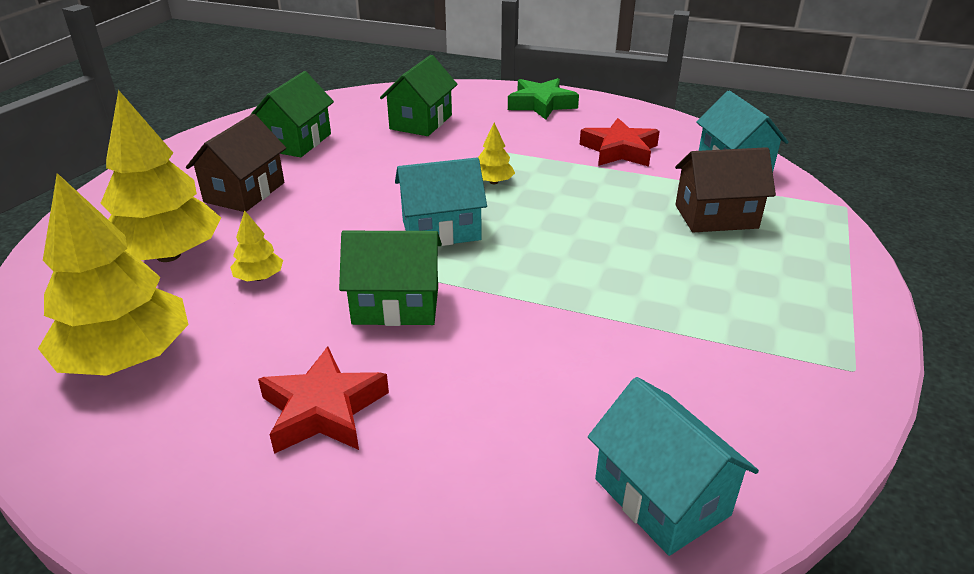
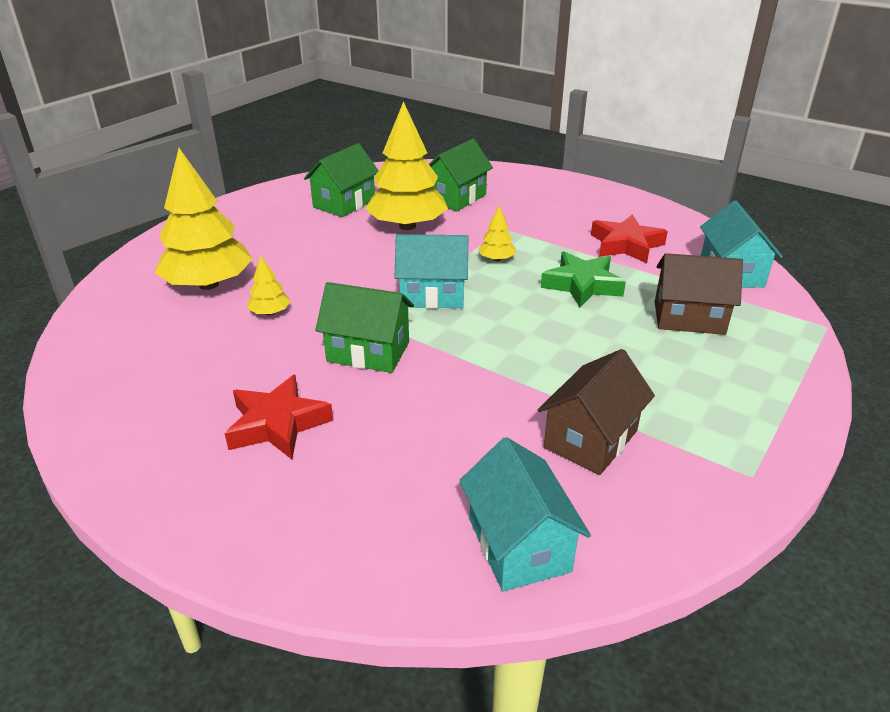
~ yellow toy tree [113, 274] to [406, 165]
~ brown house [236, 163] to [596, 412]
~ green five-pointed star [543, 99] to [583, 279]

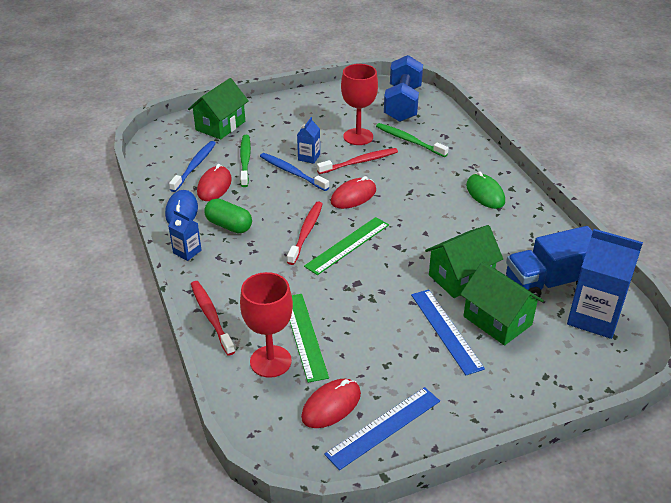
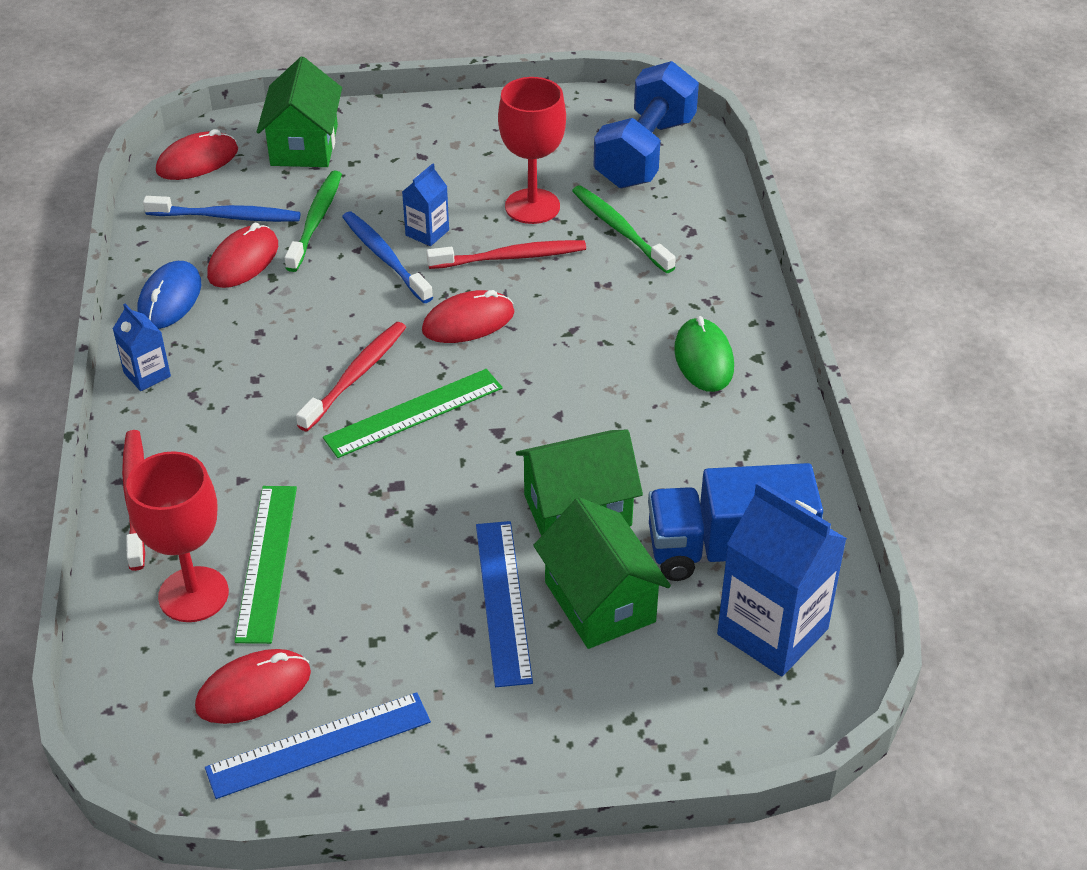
~ cobalt dental brush [192, 166] = [222, 209] 60 degrees clockwise
~ green house [218, 108] = [299, 112] 45 degrees counterclockwise
- green pill shape [228, 216]
+ crimson mouse [197, 154]

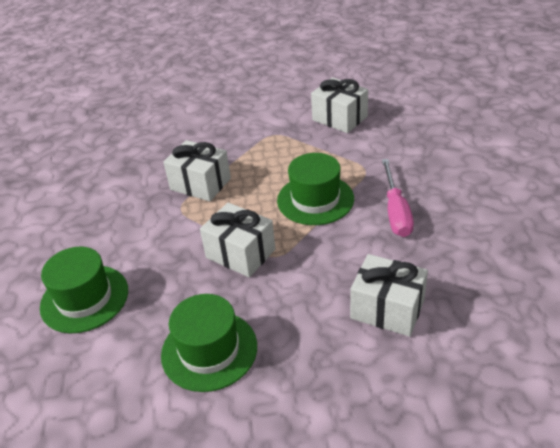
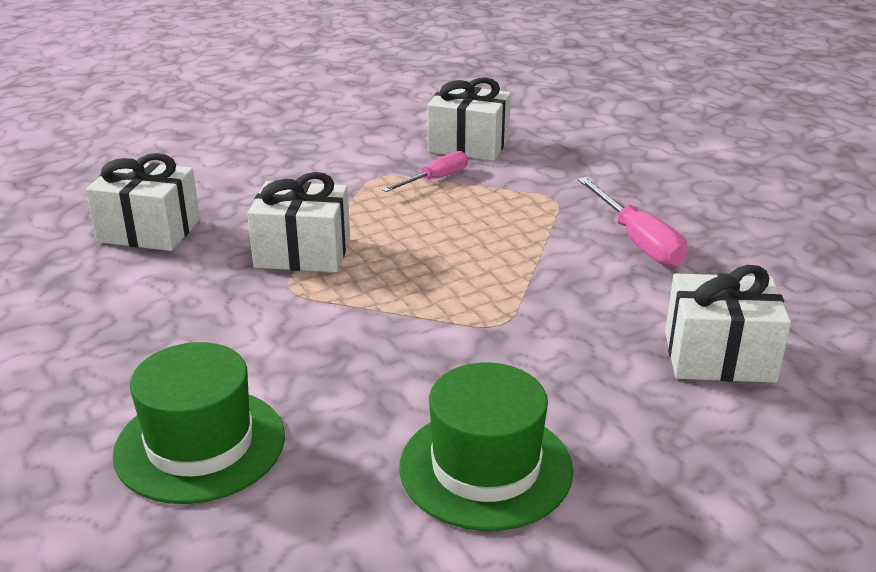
~ snow-white wrapped gift [237, 240] to [143, 202]
- green tall hat [315, 189]
+ rose-pink hand screwdriver [425, 171]

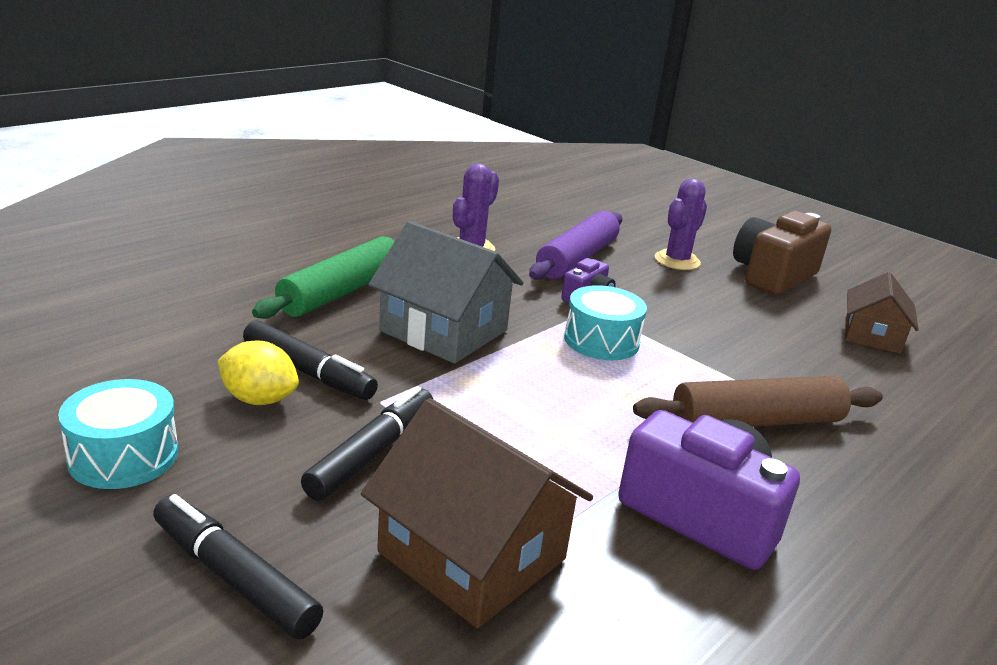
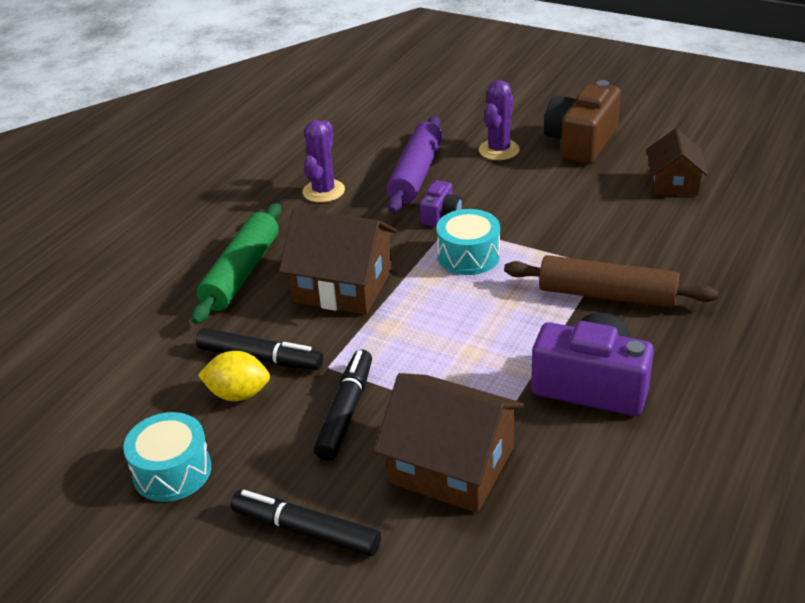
~ gray house [446, 292] to brown house [338, 261]
~ brown rolling pin [758, 401] = [611, 281] 45 degrees clockwise

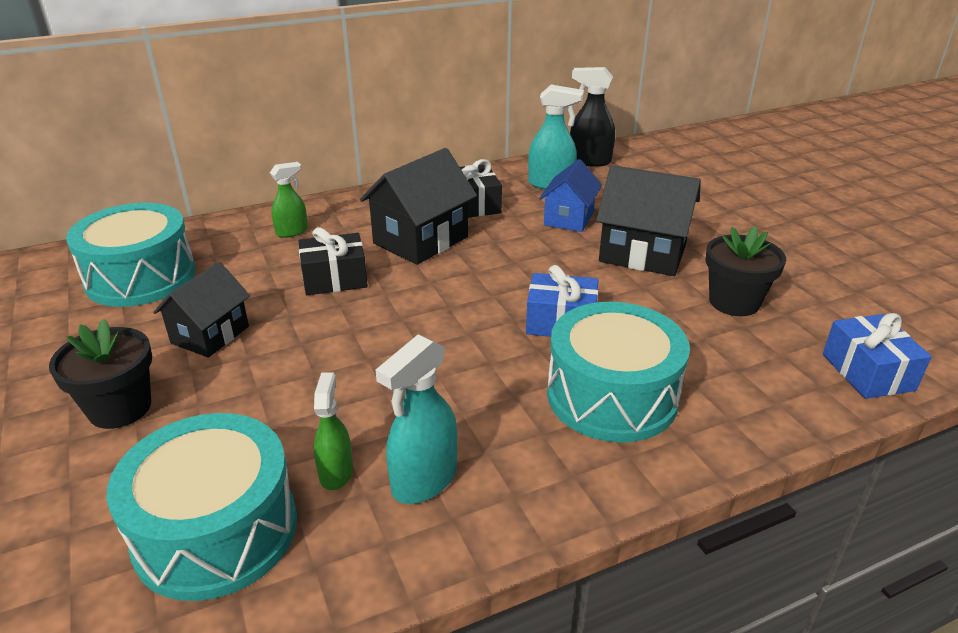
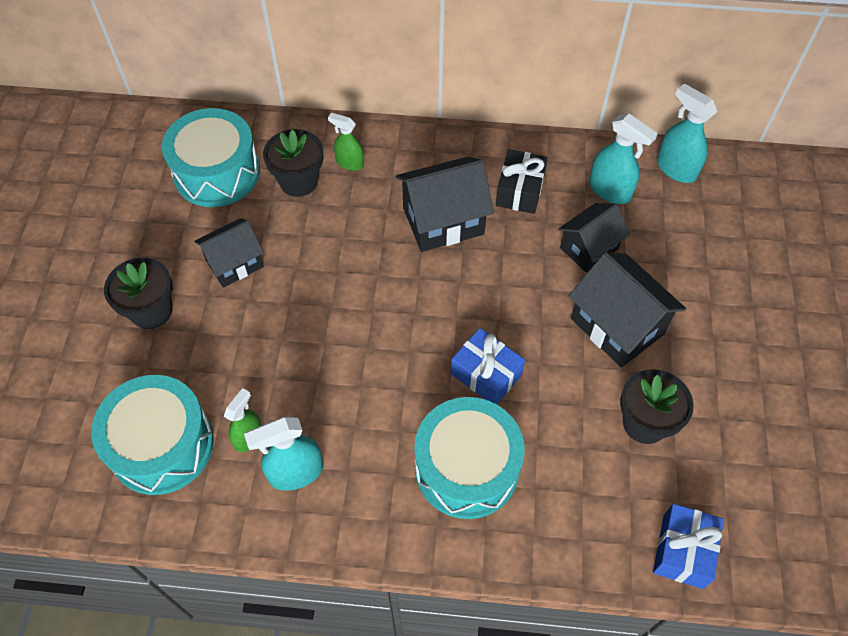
~ green sprayer [289, 200] = [346, 142] 150 degrees counterclockwise
- jet-black wrapped gift [333, 261]
~ cobalt house [570, 195] to jet-black house [594, 238]
~ jet-black sprayer [592, 117] to turquoise sprayer [687, 133]
+ jet-black potted plant [293, 163]

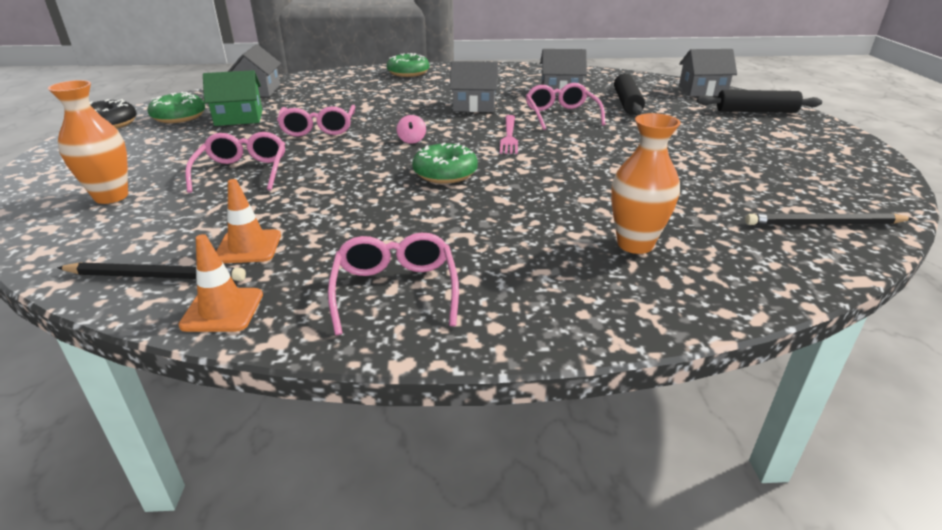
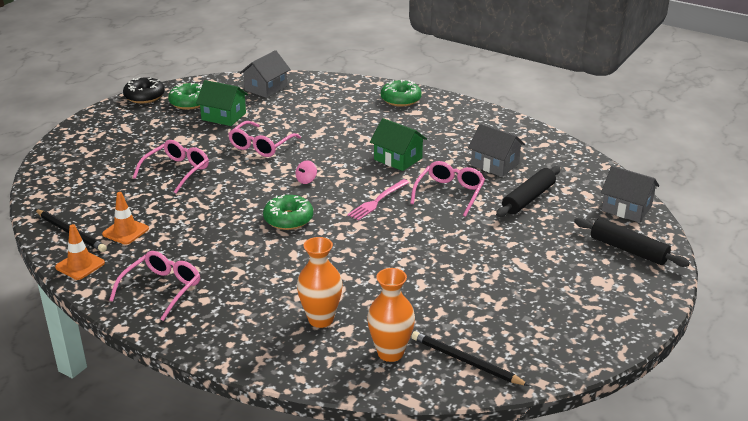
~ bright orange flower vase [88, 142] to [391, 315]
~ gray house [474, 86] to green house [398, 144]

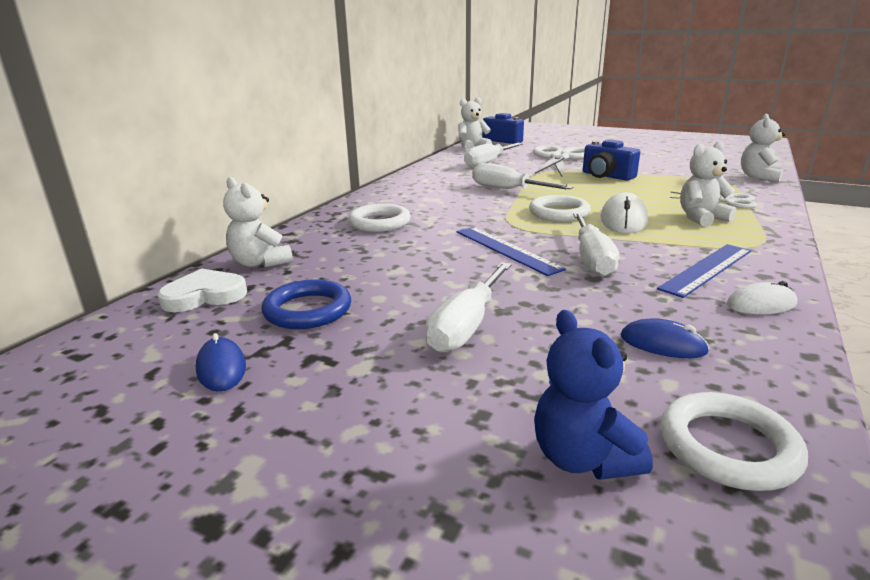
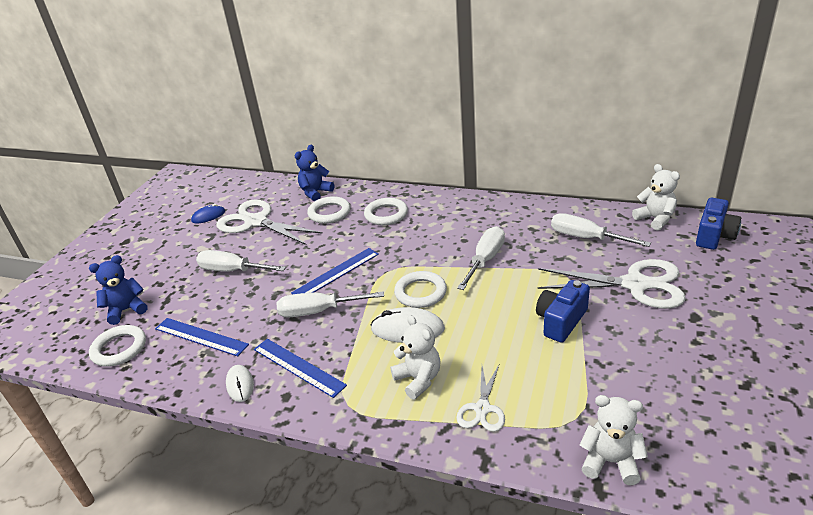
- snow-white love heart [202, 290]
~ snow-white teddy [258, 222] to cobalt teddy [314, 173]
~ cobalt hoop [306, 304] to snow-white shears [269, 222]
~ cobalt mouse [665, 338] to cobalt ruler [202, 337]
+ snow-white hoop [328, 210]

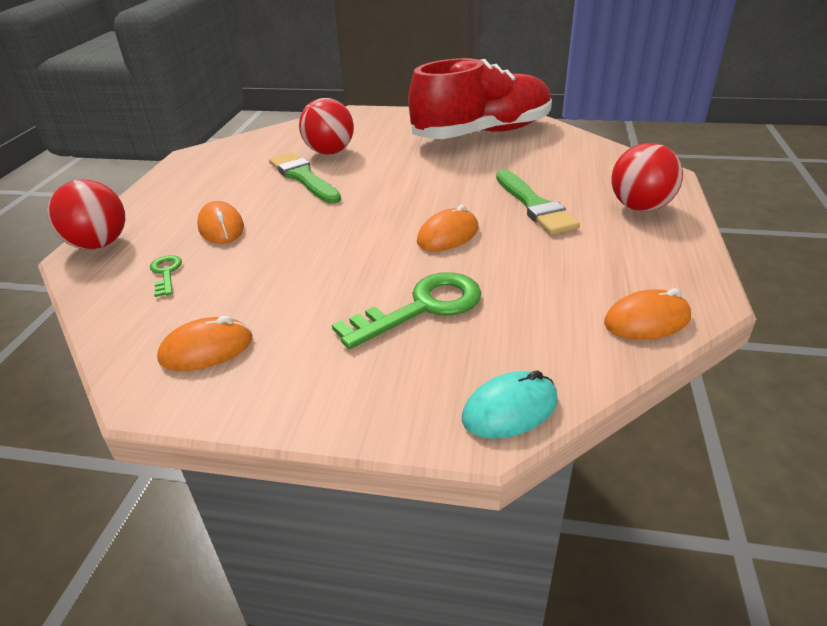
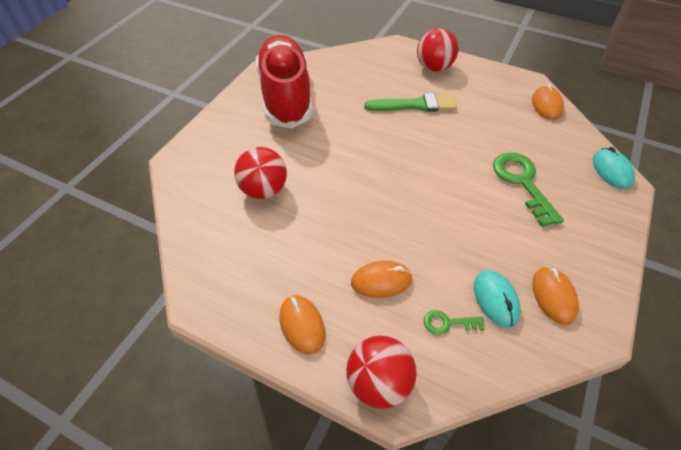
- green brush [305, 178]
~ bright orange mouse [448, 228] to [302, 325]
+ turquoise mouse [497, 299]

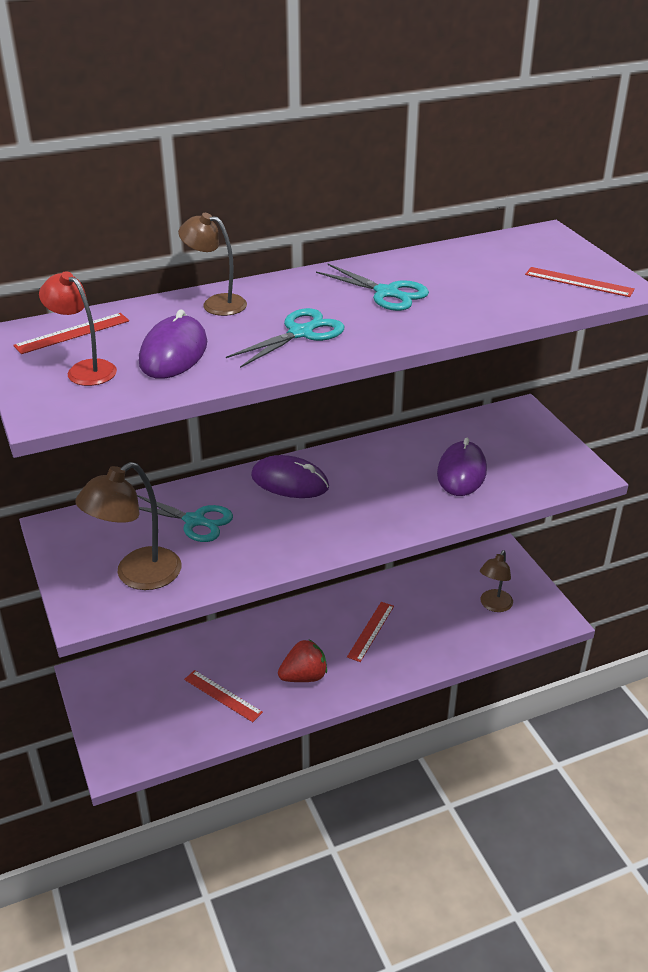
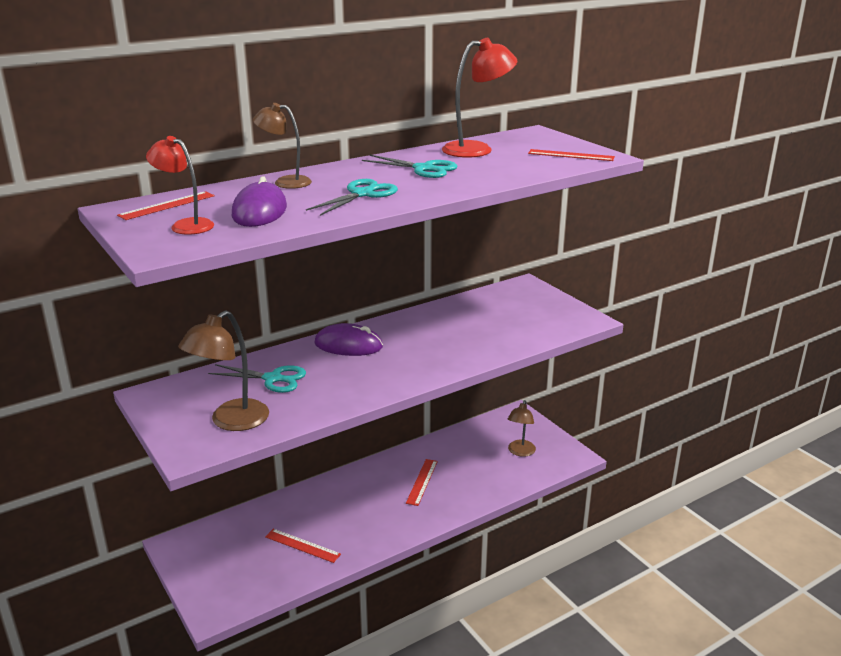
- crimson strawberry [302, 660]
- violet mouse [462, 467]
+ crimson lamp [479, 98]

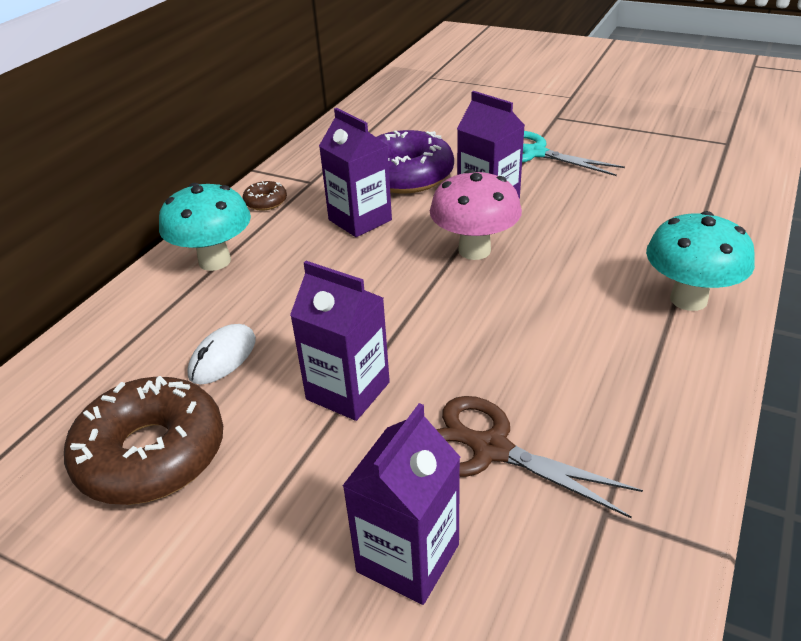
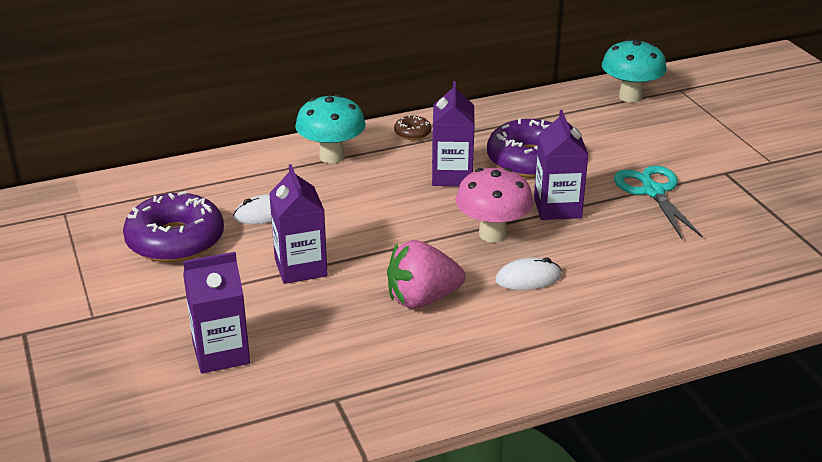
~ brown doughnut [143, 440] to violet doughnut [173, 226]
- brown shears [539, 457]
~ turquoise mushroom [700, 261] to [634, 70]
+ rose-pink strawberry [426, 274]
+ snow-white mouse [528, 274]

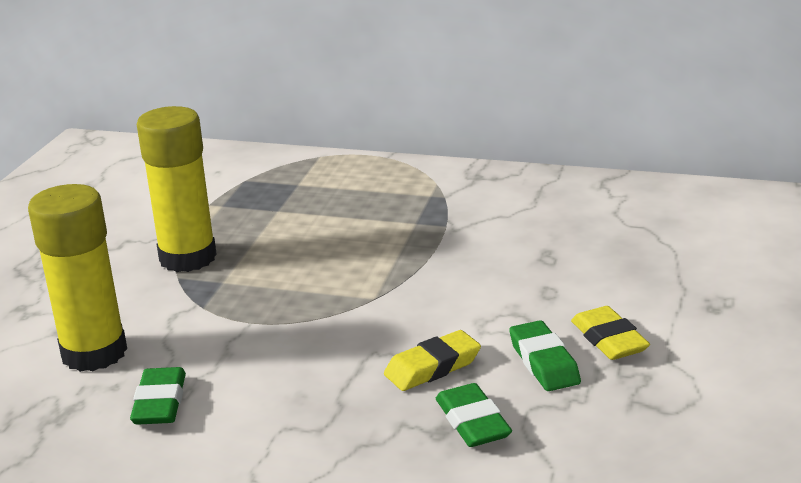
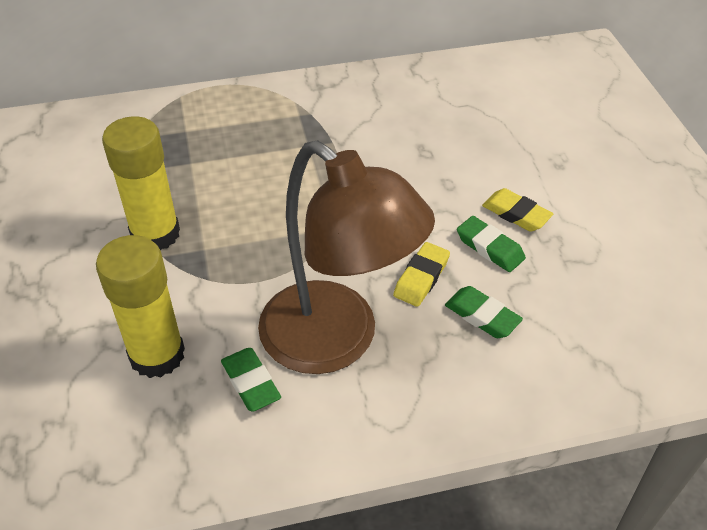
+ brown lamp [346, 257]

